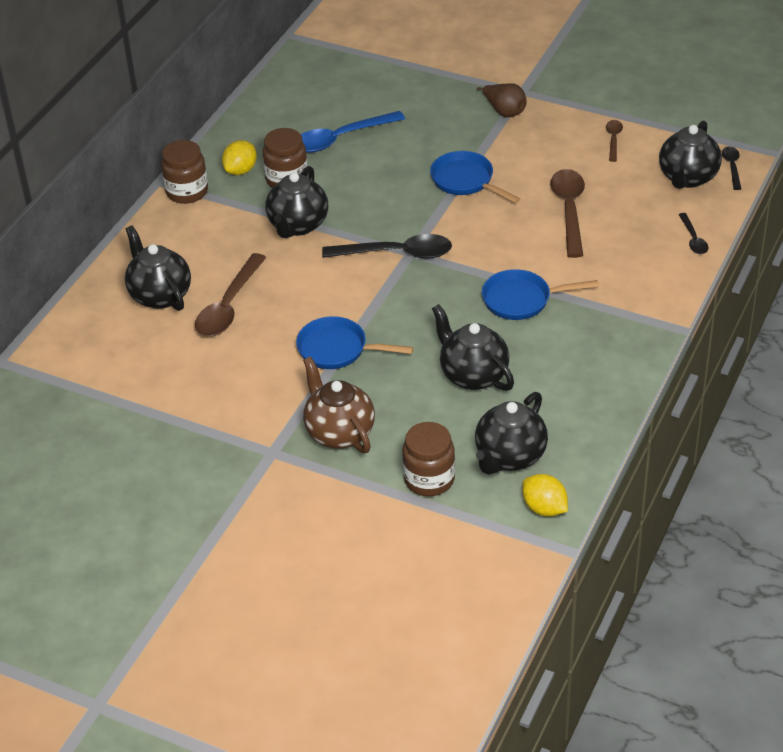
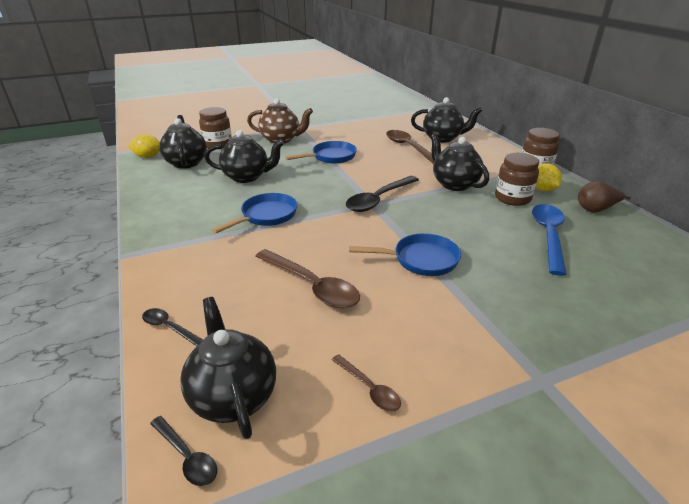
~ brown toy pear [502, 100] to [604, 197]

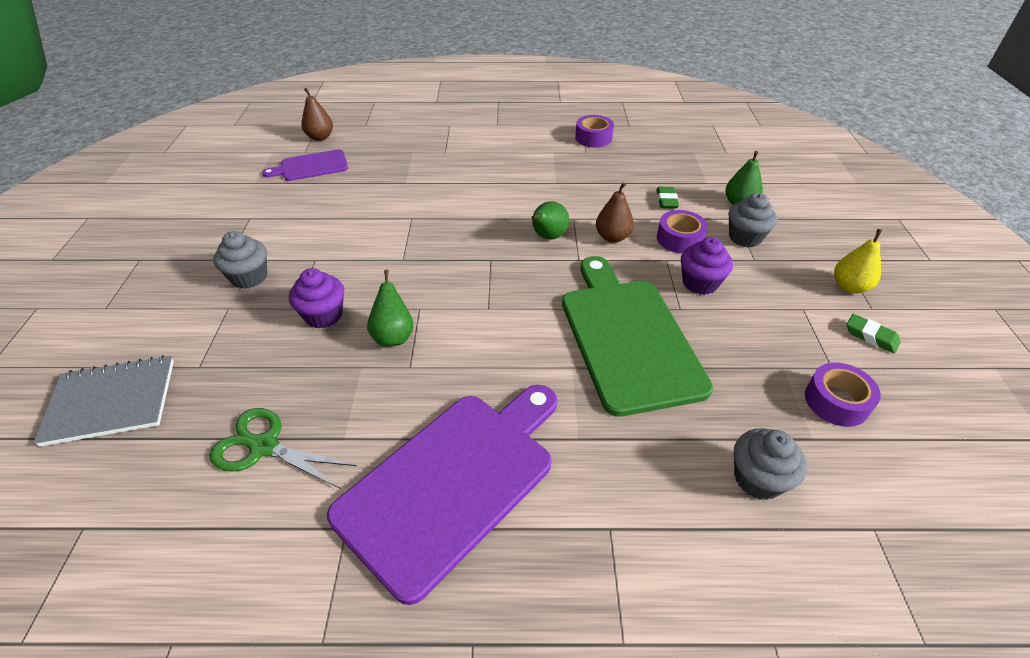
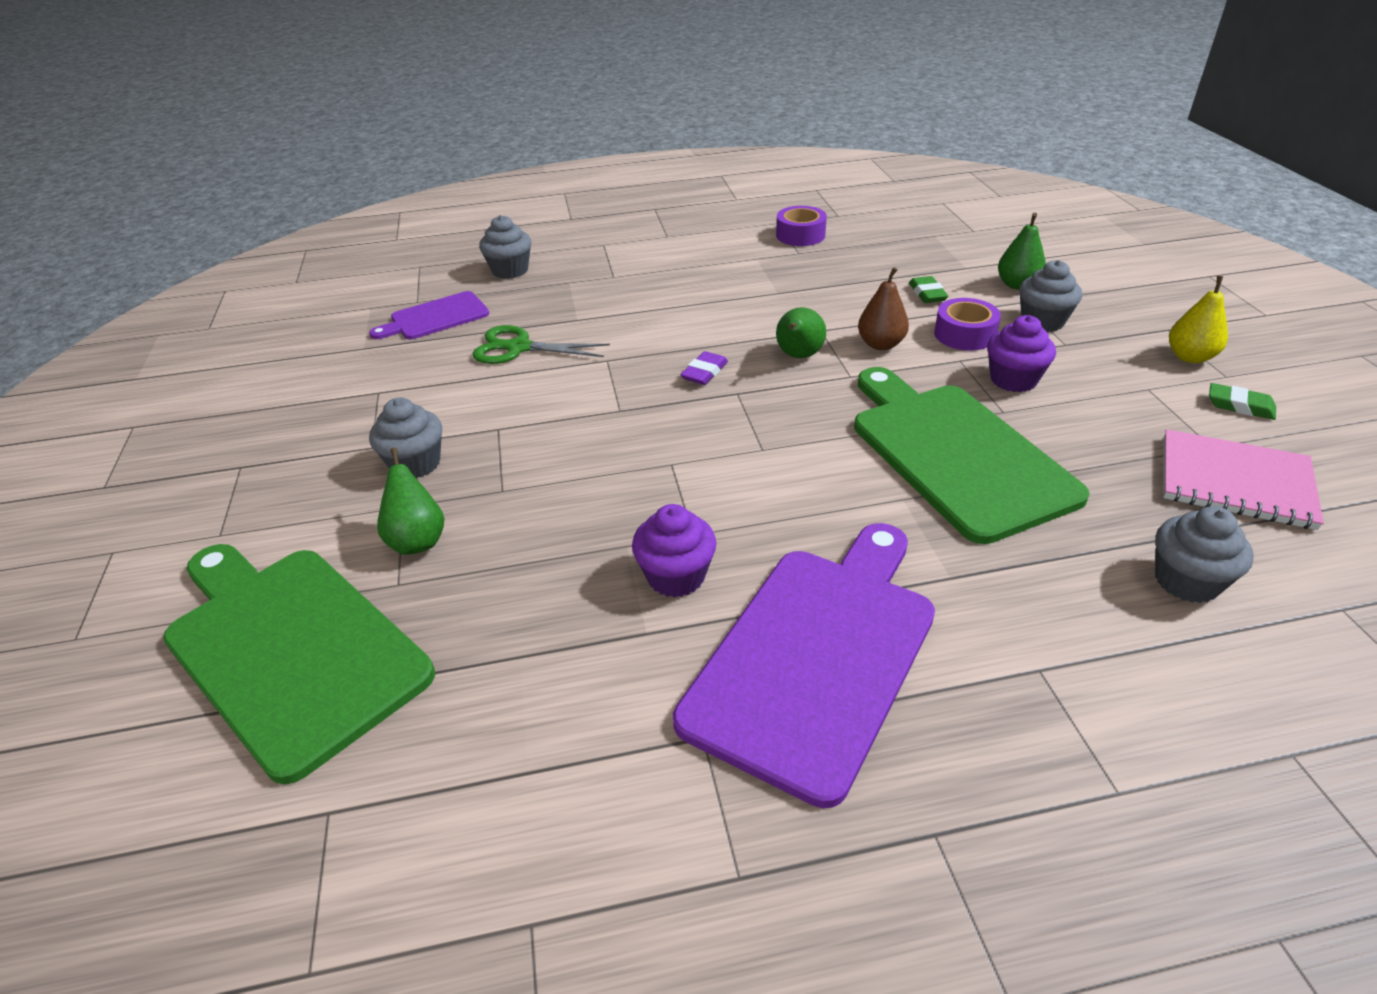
~ gray exercise book [103, 401] to green cutting board [299, 664]
~ green shears [283, 448] to [541, 344]
~ violet fairy cake [316, 298] to [674, 551]
- brown toy pear [317, 114]
~ green toy pear [390, 307] to [410, 501]
~ violet roll of tape [843, 394] to rose-pink exercise book [1243, 479]
+ gray fairy cake [505, 247]
+ violet gum eraser [704, 368]

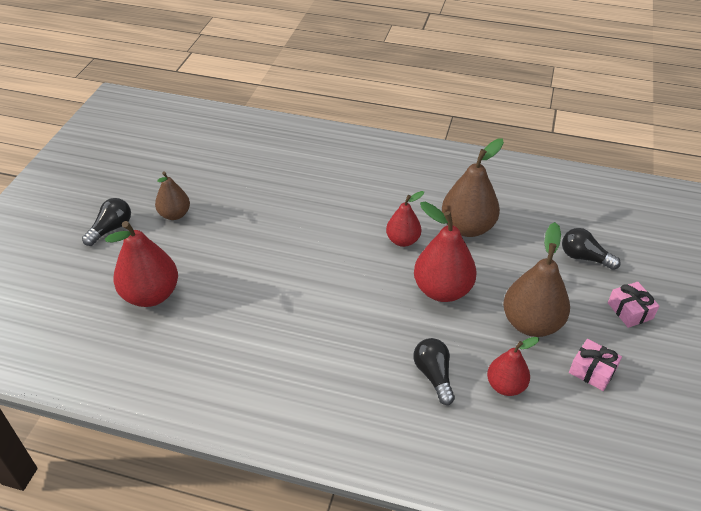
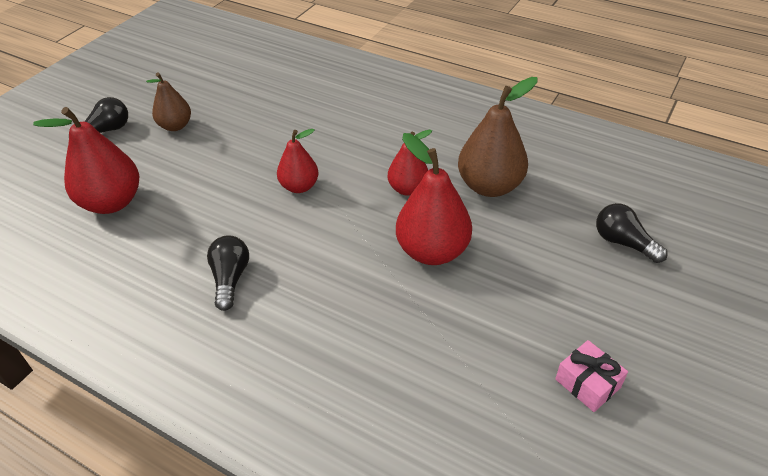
~ jet-black bulb [434, 371] to [228, 273]
~ crimson toy pear [513, 366] to [298, 161]
- brown toy pear [536, 279]
- rose-pink wrapped gift [633, 305]

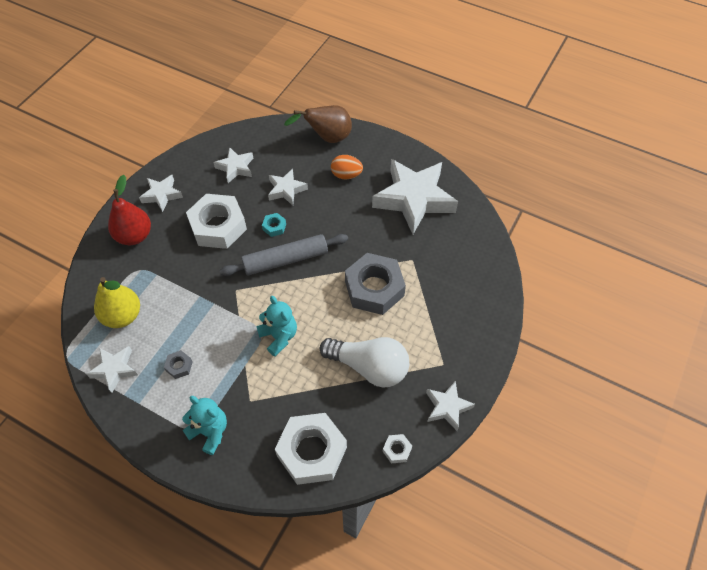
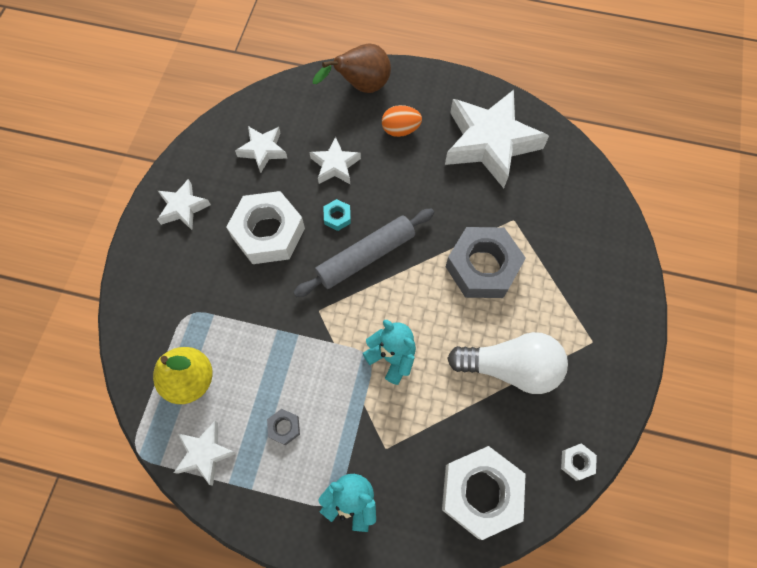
- crimson toy pear [129, 210]
- snow-white five-pointed star [450, 406]

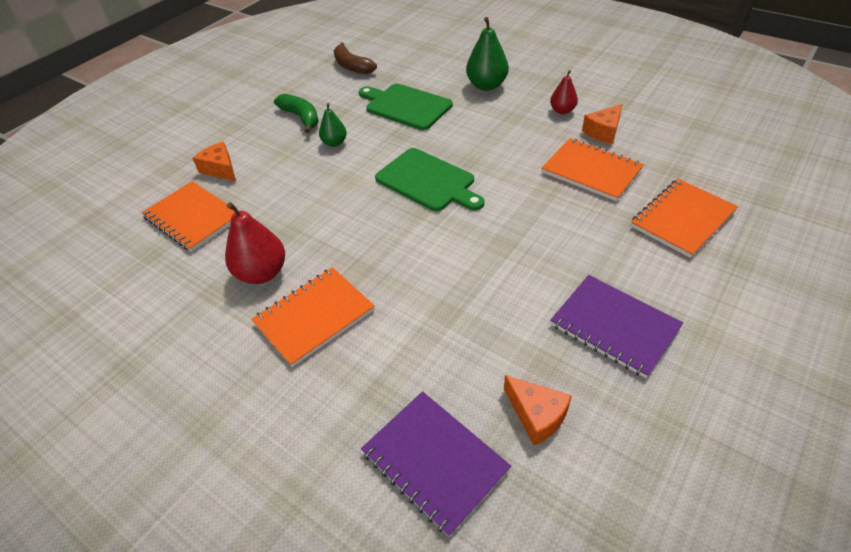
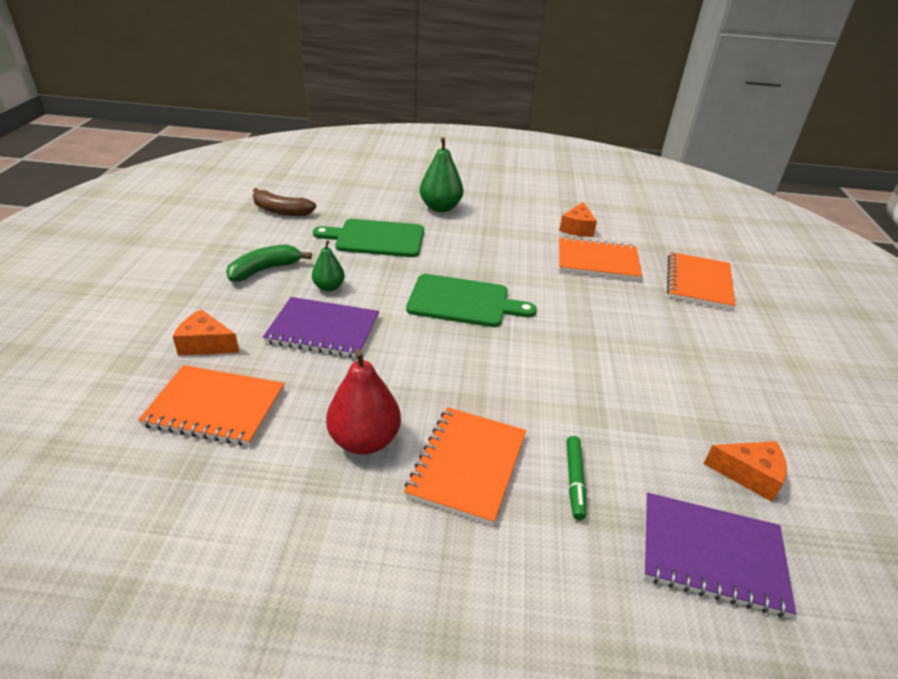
~ green banana [296, 113] = [269, 263] 60 degrees counterclockwise
- crimson toy pear [564, 92]
~ violet exercise book [616, 326] to [321, 327]
+ green marker pen [576, 478]

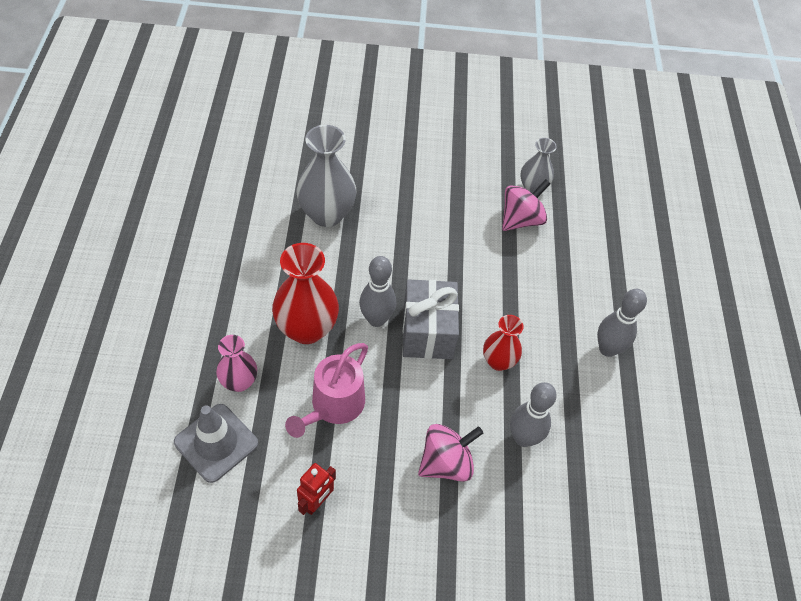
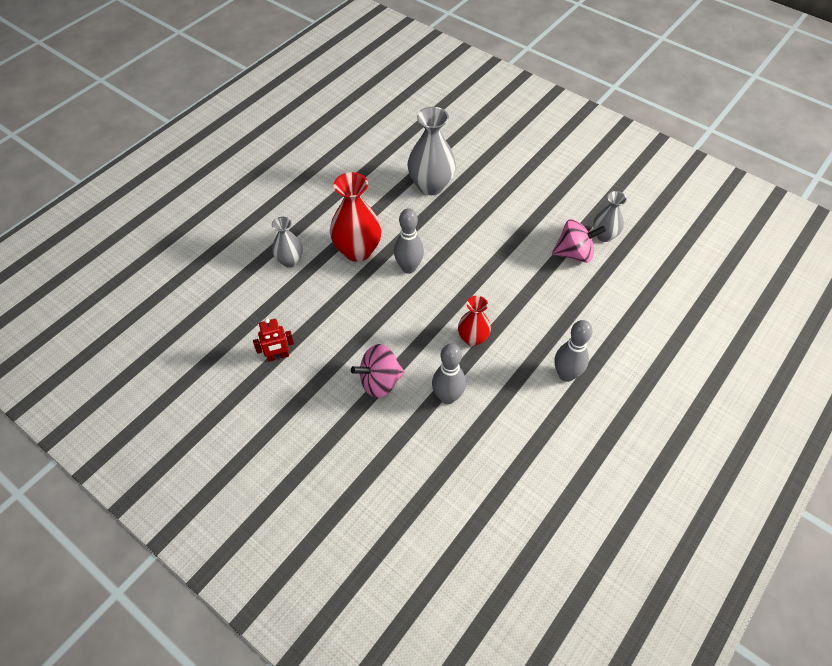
- gray traffic cone [216, 443]
~ rose-pink flower vase [236, 363] to gray flower vase [287, 242]
- rose-pink sprinkling can [326, 390]
- gray wrapped gift [431, 319]
~ rose-pink spinning top [450, 453] = [377, 371] 150 degrees clockwise

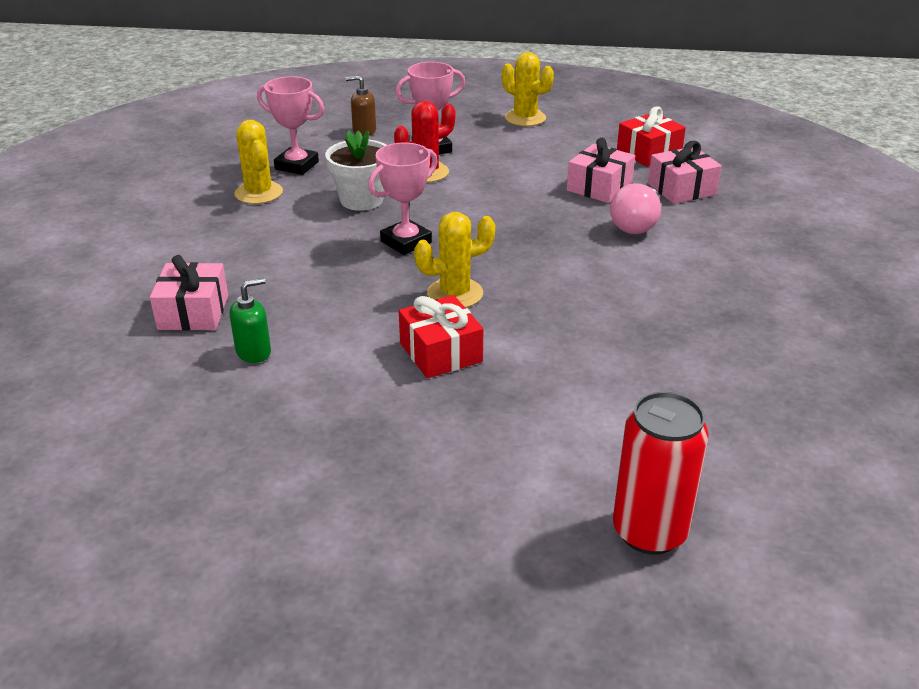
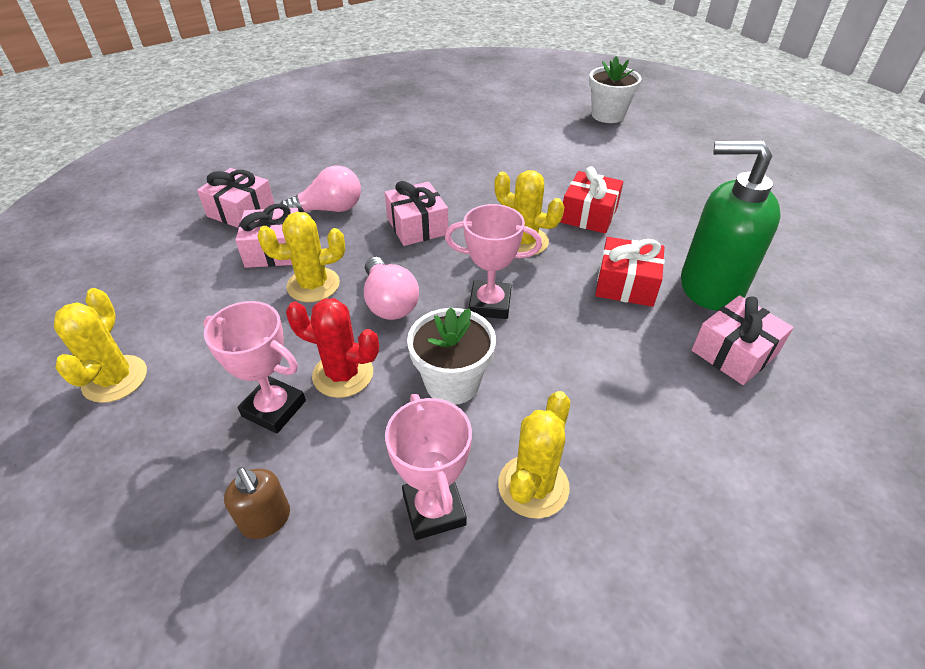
~ green soap pump [250, 320] = [730, 225] x2.19
~ crimson soda can [661, 473] to snow-white potted plant [615, 89]
~ crimson wrapped gift [651, 136] to [629, 272]
+ yellow saguaro cactus [301, 257]
+ rose-pink bulb [391, 288]
+ rose-pink wrapped gift [416, 213]

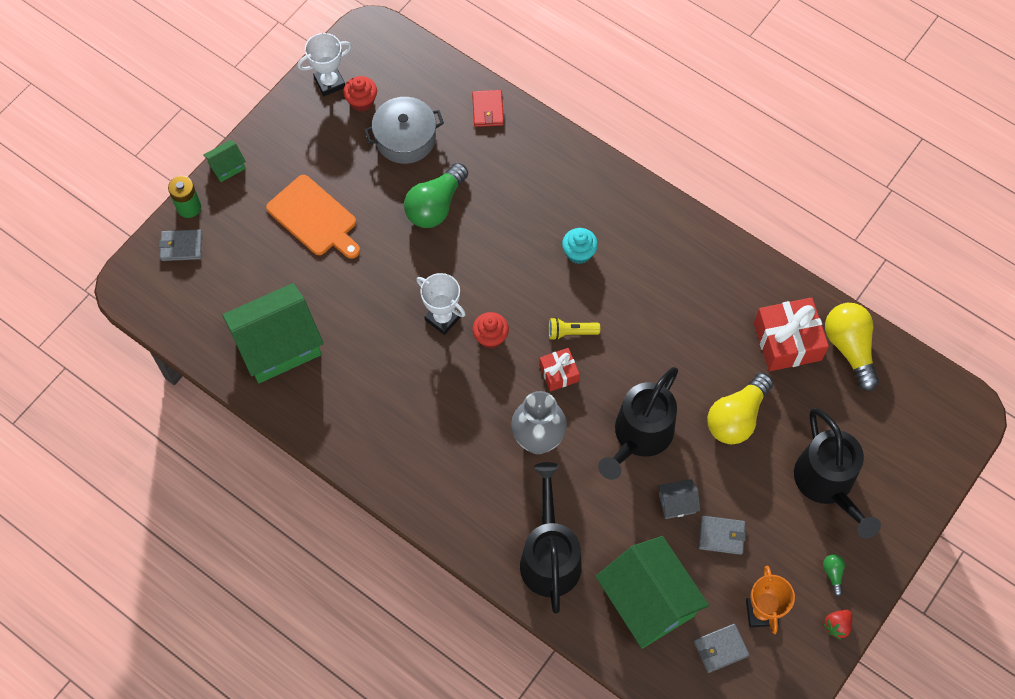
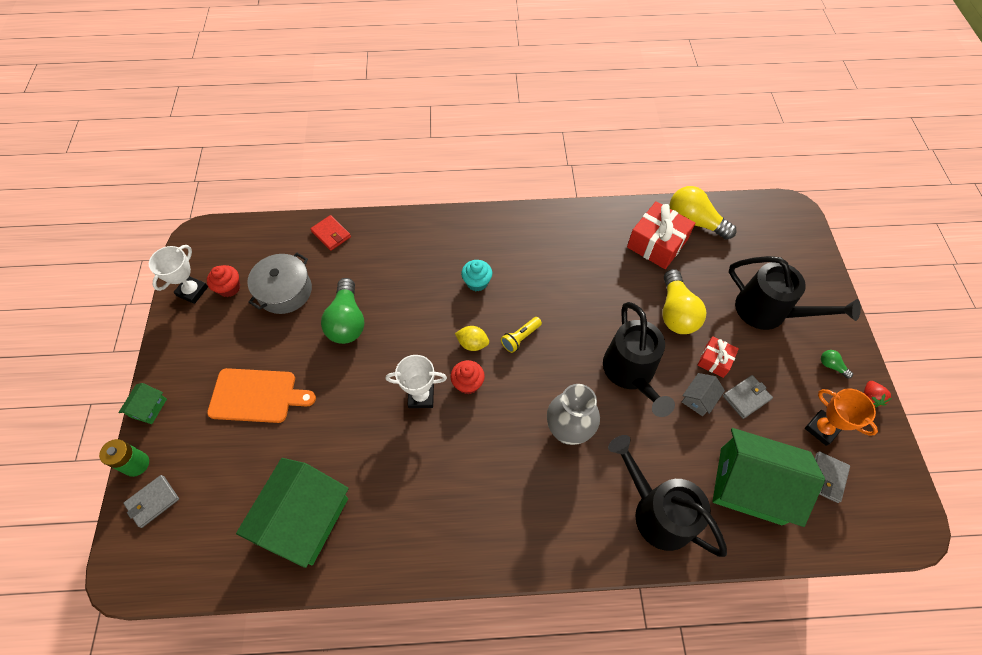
~ crimson wrapped gift [559, 369] to [718, 357]
+ yellow toy lemon [472, 338]

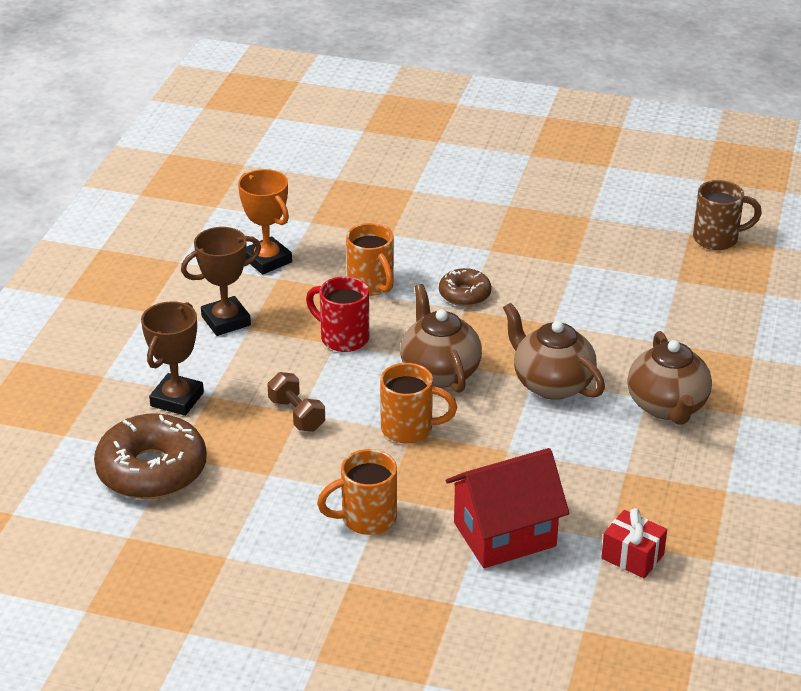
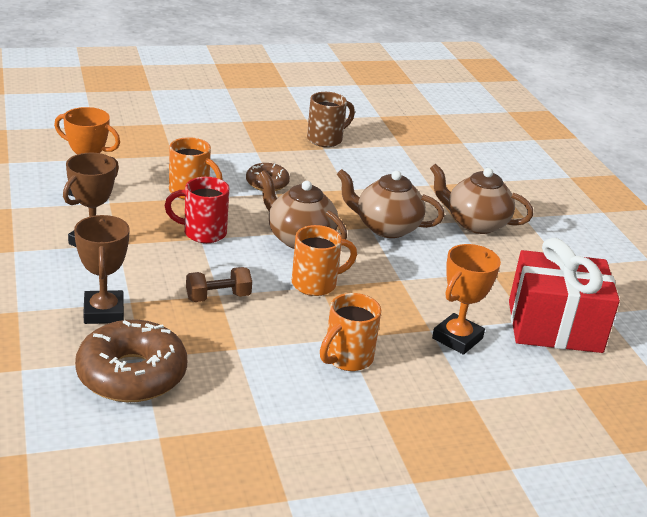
~ brown free weight [296, 402] = [219, 284] 45 degrees counterclockwise
~ crimson house [507, 508] to bright orange trophy [466, 299]
~ crimson wrapped gift [634, 543] = [564, 295] x2.14
~ brown tea pot [669, 378] = [482, 199] 150 degrees clockwise
~ brown tea mug [727, 215] to [331, 119]

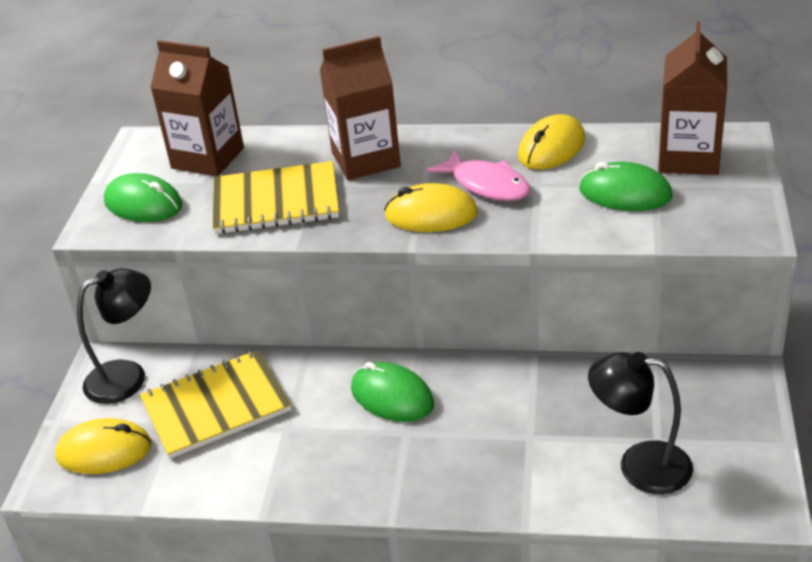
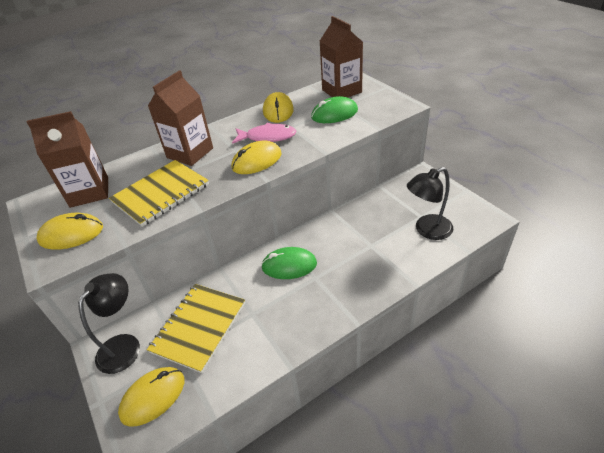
~ green mouse [143, 197] to yellow mouse [70, 231]

